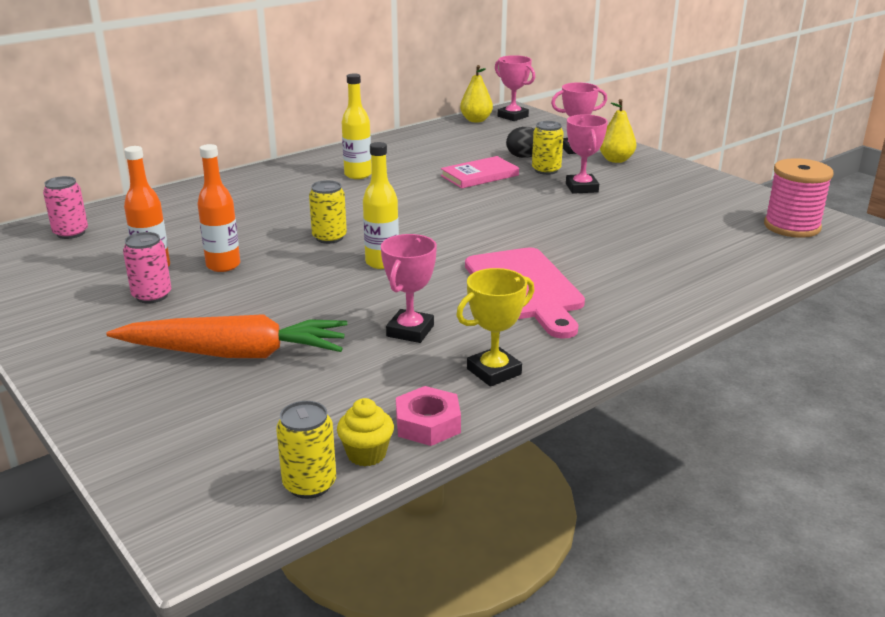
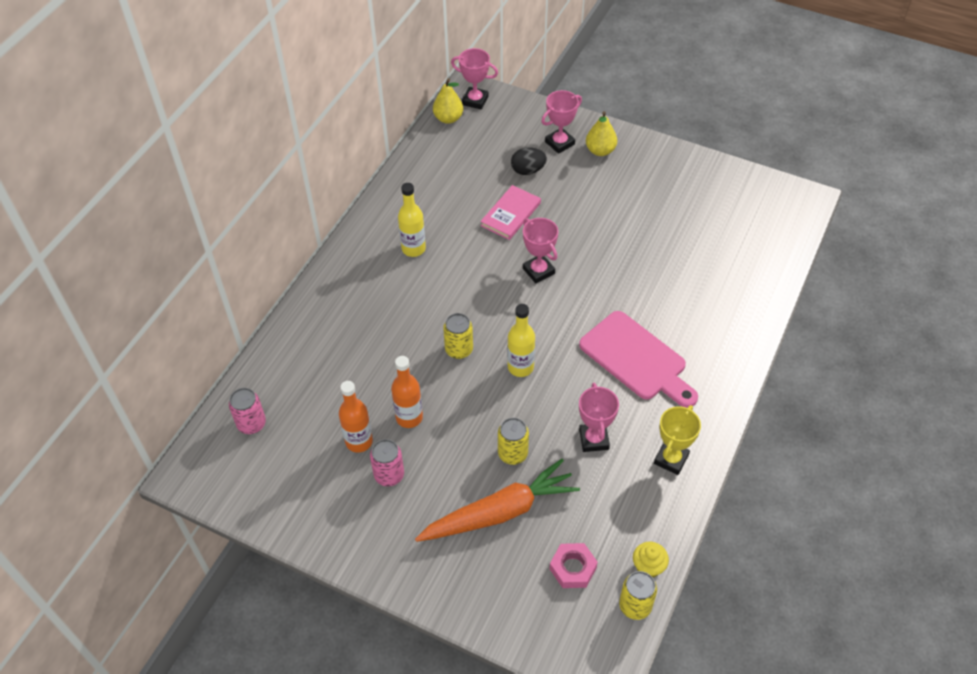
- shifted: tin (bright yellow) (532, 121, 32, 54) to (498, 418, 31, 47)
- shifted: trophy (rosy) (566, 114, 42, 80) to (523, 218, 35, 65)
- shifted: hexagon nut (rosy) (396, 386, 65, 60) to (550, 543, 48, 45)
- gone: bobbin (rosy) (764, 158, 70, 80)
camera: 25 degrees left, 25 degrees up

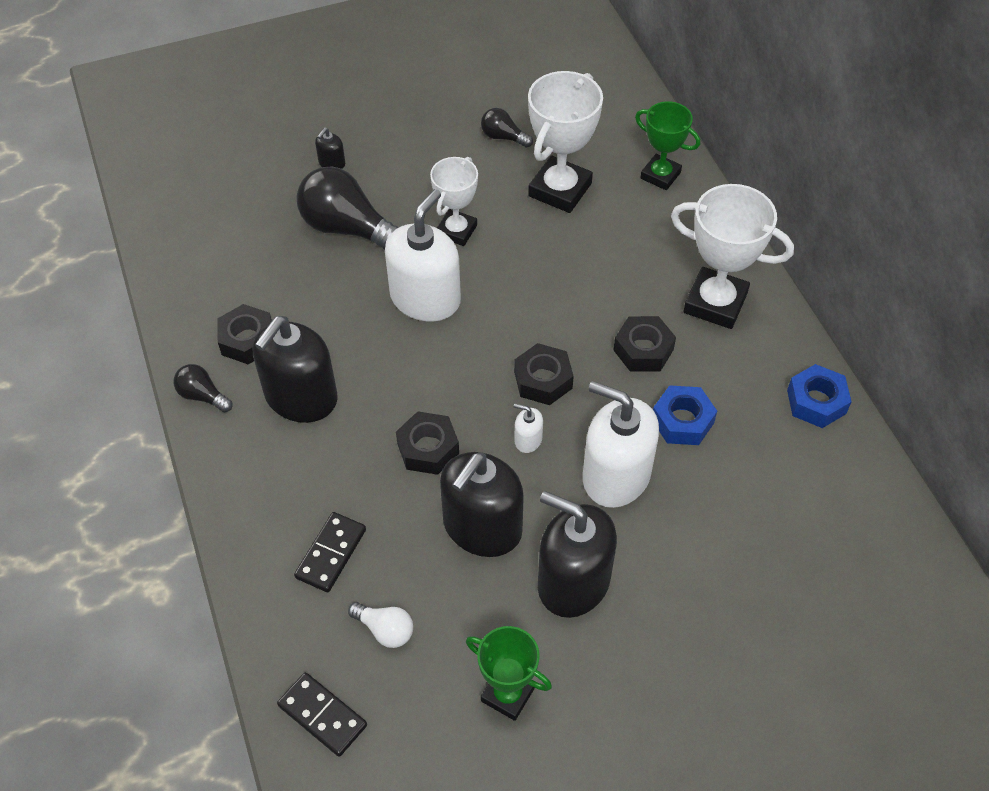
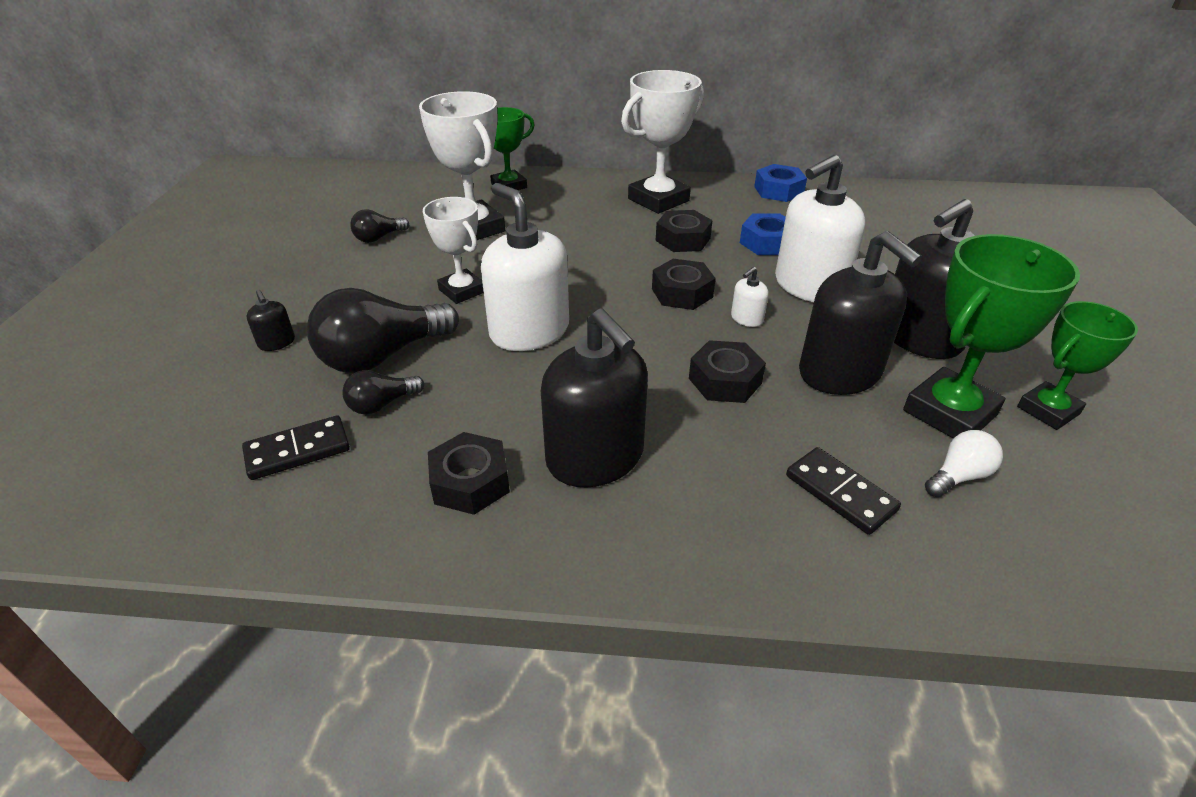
- shifted: domino piece (black) (277, 673, 90, 84) to (242, 415, 108, 65)
- shifted: lightbulb (black) (174, 364, 59, 48) to (342, 370, 82, 45)
- new: trophy (green) (903, 234, 177, 204)
camera: 65 degrees left, 15 degrees down

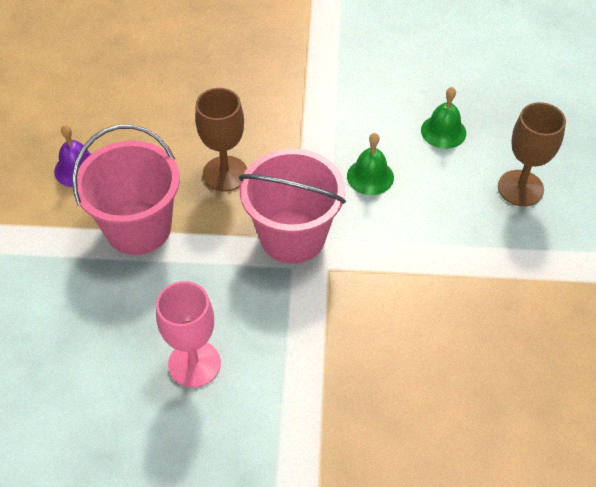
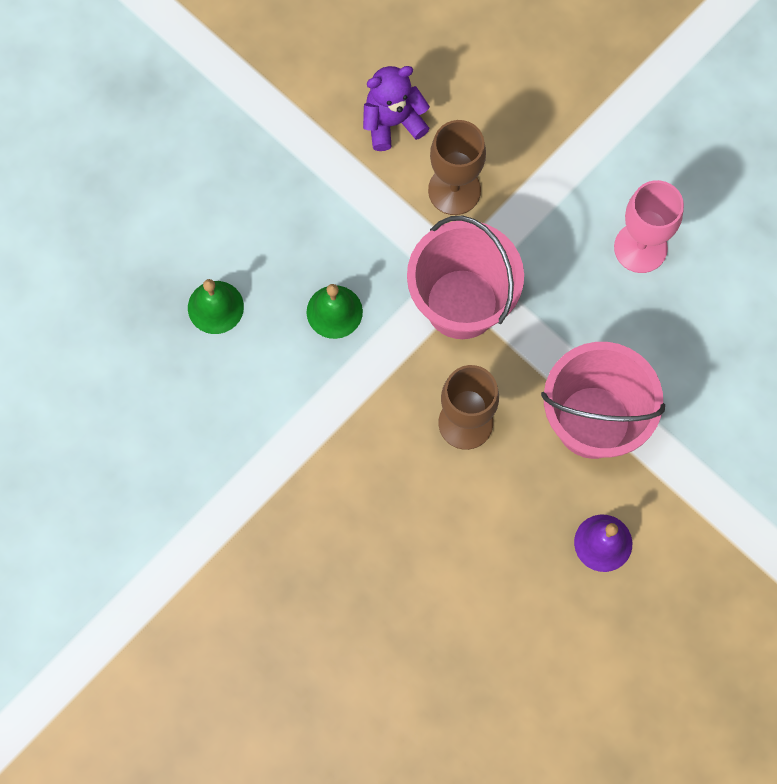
- new: stuffed bear (violet) (363, 66, 67, 85)
- shifted: goblet (brown) (498, 102, 68, 104) to (428, 120, 58, 95)
camera: 140 degrees left, 20 degrees up

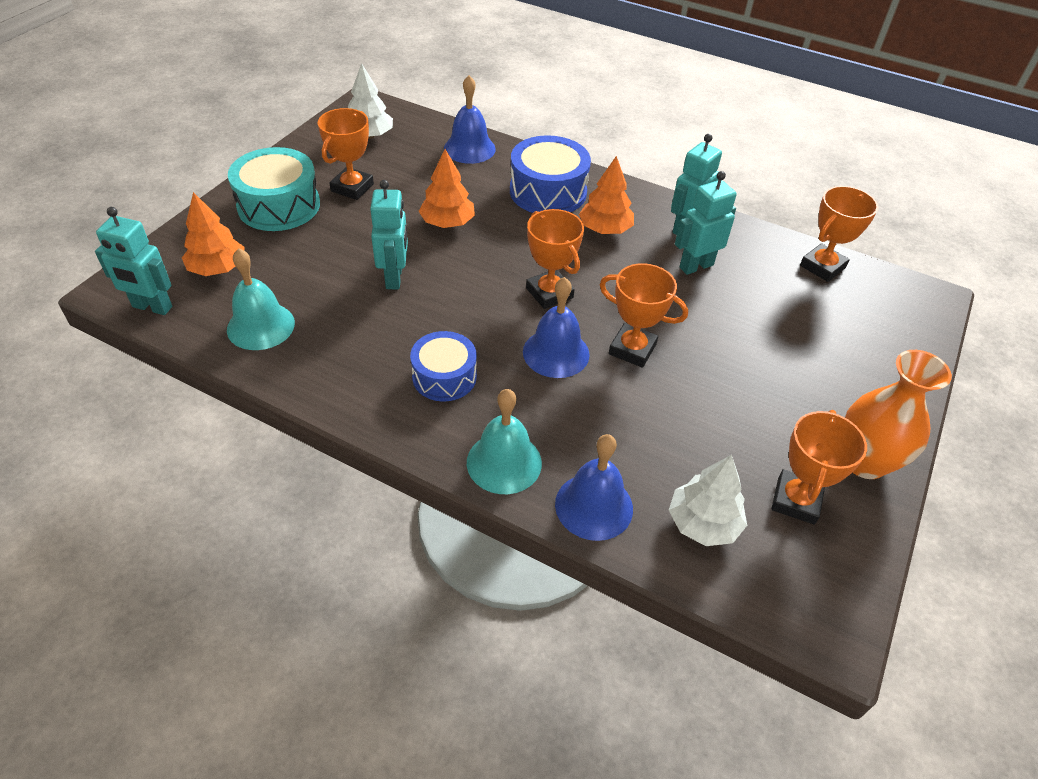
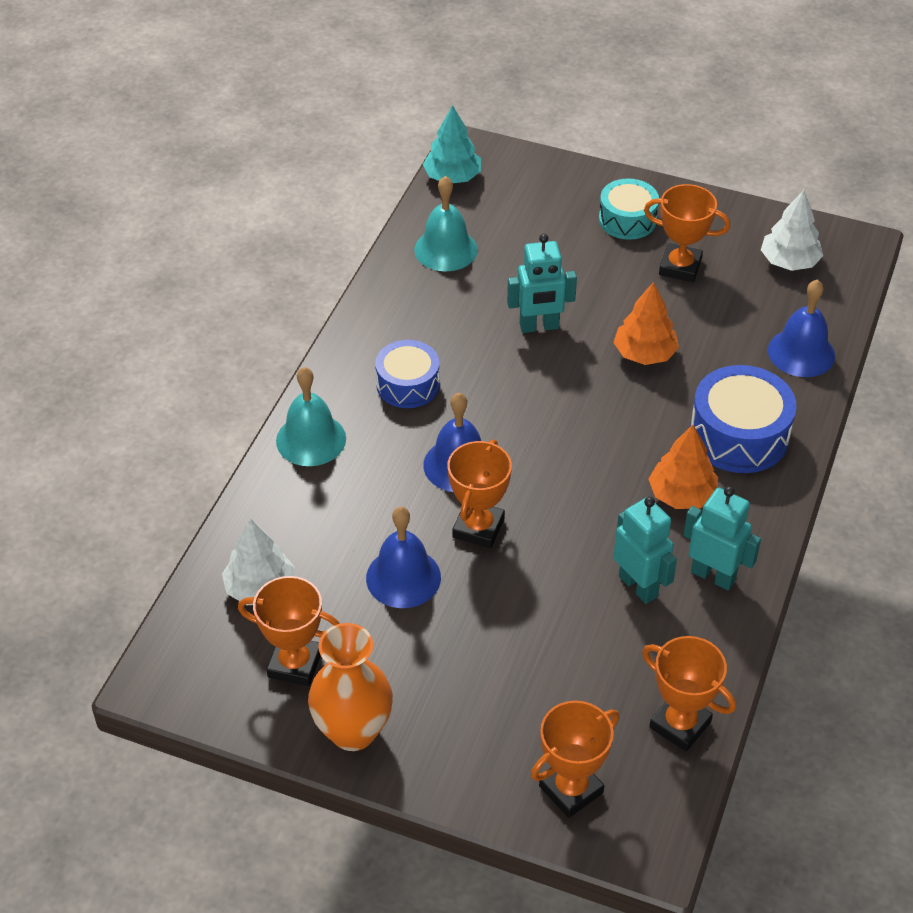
- shifted: bell (cobalt) (555, 434, 78, 107) to (366, 507, 75, 101)
- swapped: toy robot (teal) (95, 207, 77, 108) to toy tree (teal) (423, 105, 58, 78)
- shifted: trophy (bright orange) (526, 209, 58, 100) to (531, 701, 88, 117)
- scaled: drum (teal) (228, 147, 92, 84) = (599, 178, 60, 62) x0.66
- gone: toy tree (bright orange) (182, 192, 63, 84)
camera: 85 degrees right, 0 degrees up

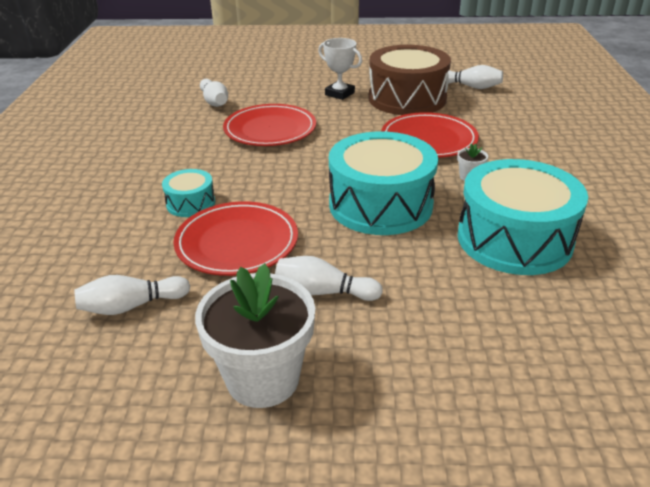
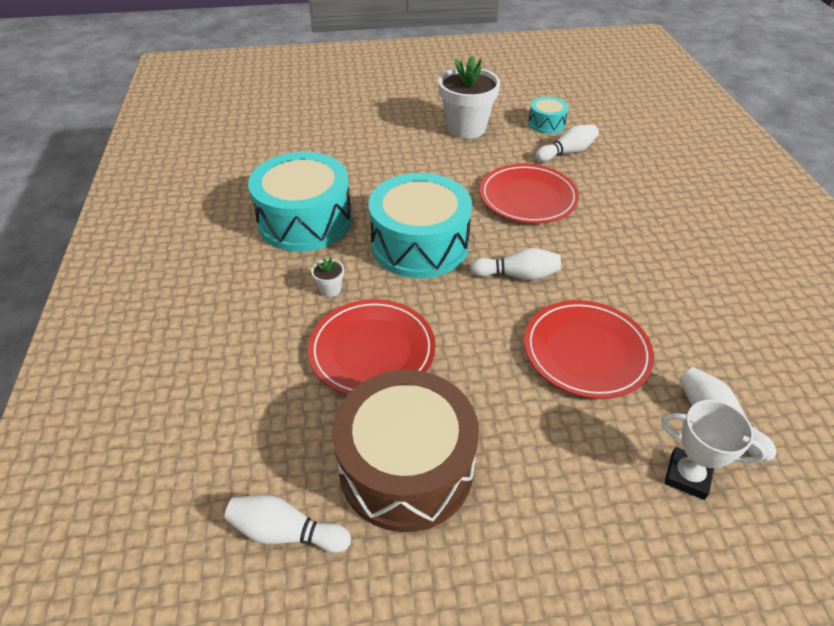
- shifted: bowling pin (pure white) (275, 256, 108, 45) to (470, 248, 91, 32)
- shifted: drum (teal) (162, 169, 53, 48) to (528, 97, 41, 37)
- shifted: trophy (pure white) (318, 38, 44, 62) to (661, 400, 106, 100)
camera: 170 degrees right, 10 degrees up

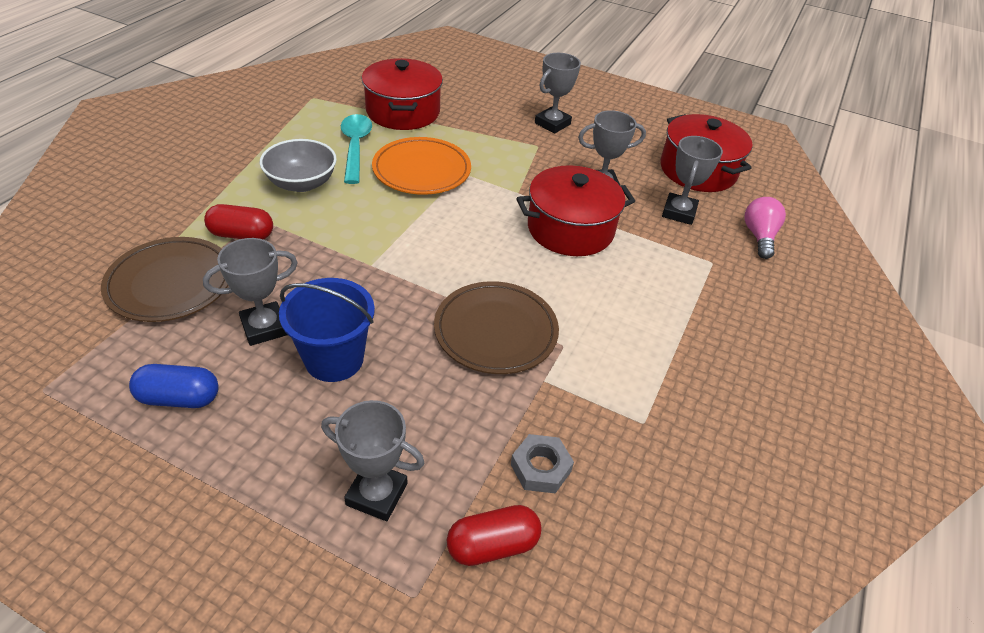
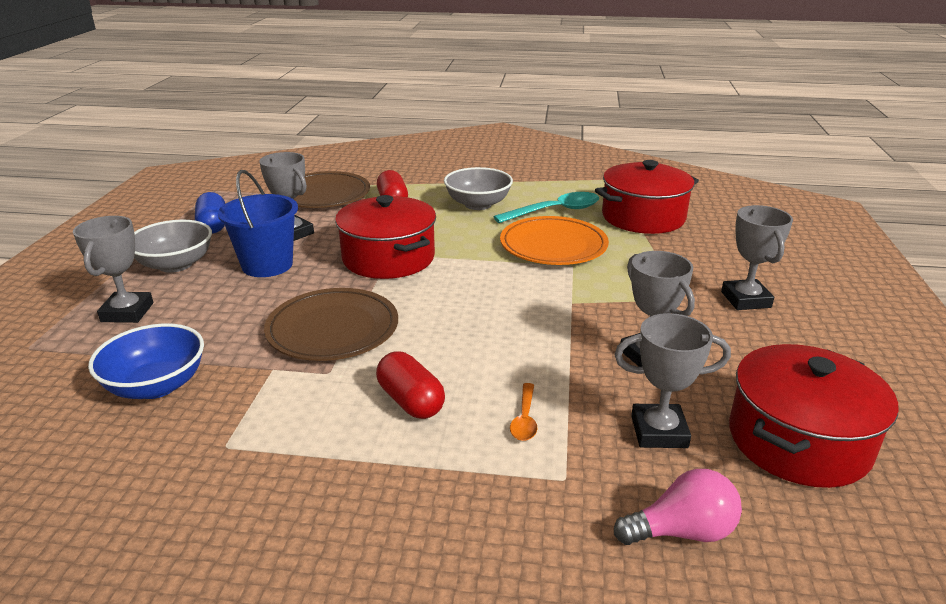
- swapped: hexagon nut (ash-grey) (511, 434, 63, 59) to bowl (cobalt) (88, 323, 116, 76)
- new: bowl (ash-grey) (134, 220, 78, 53)
- shifted: stockpot (scarlet) (516, 165, 119, 91) to (335, 195, 101, 84)
- shifted: capsule (scarlet) (447, 505, 95, 61) to (376, 351, 69, 68)
- new: tablespoon (bright orange) (510, 383, 27, 58)
- rotated: trophy (ash-grey) (535, 53, 46, 80) = (721, 205, 72, 105) 60 degrees clockwise
camera: 75 degrees right, 15 degrees down

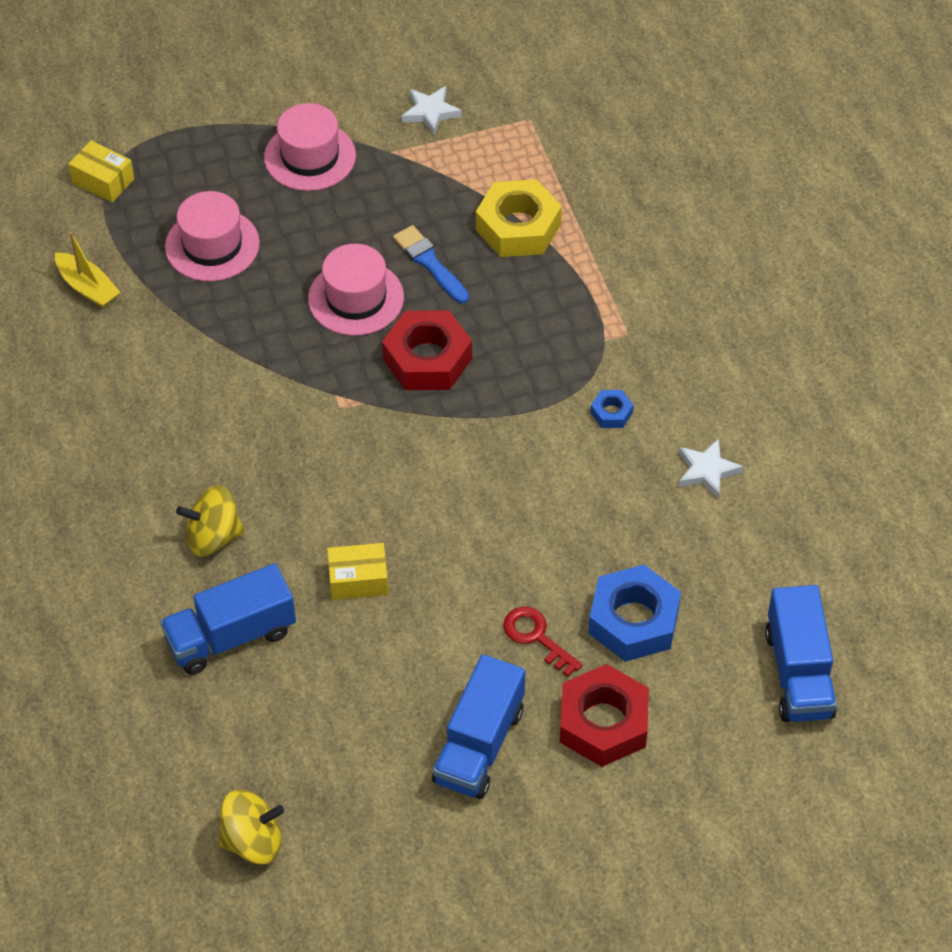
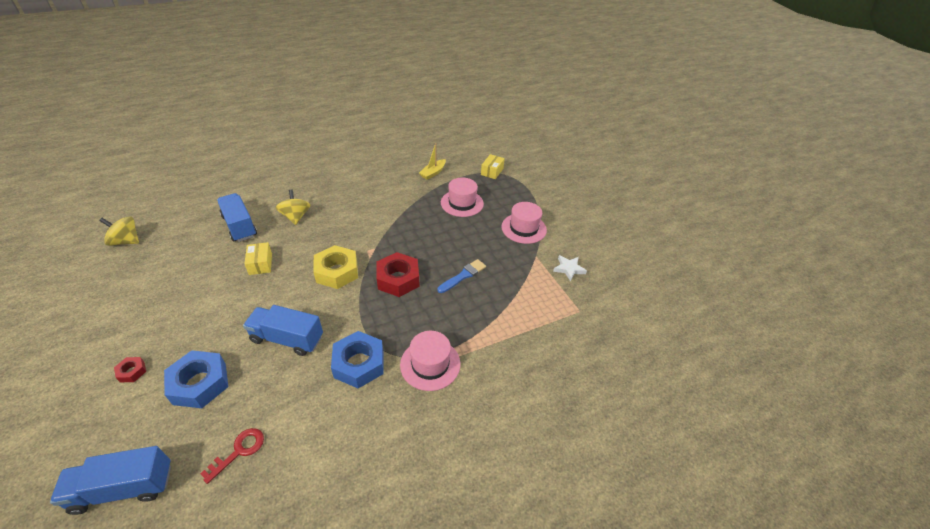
- rotated: whirligig (bright yellow) (219, 790, 65, 74) = (99, 216, 40, 30) 120 degrees clockwise
- scaled: hexagon nut (scarlet) (560, 664, 89, 103) = (114, 357, 32, 25) x0.47
- shifted: key (scarlet) (503, 607, 79, 70) to (200, 428, 64, 56)
- shifted: lorry (cobalt) (432, 654, 93, 145) to (243, 305, 80, 51)
- shifted: hexagon nut (bright yellow) (476, 179, 86, 78) to (313, 245, 45, 44)
- scaled: hexagon nut (cobalt) (590, 390, 44, 38) = (331, 331, 52, 58) x2.13
- shifted: tall hat (rosy) (308, 244, 96, 92) to (400, 331, 60, 60)
- gone: five-pointed star (pure white) (679, 438, 64, 60)
camera: 80 degrees right, 10 degrees down

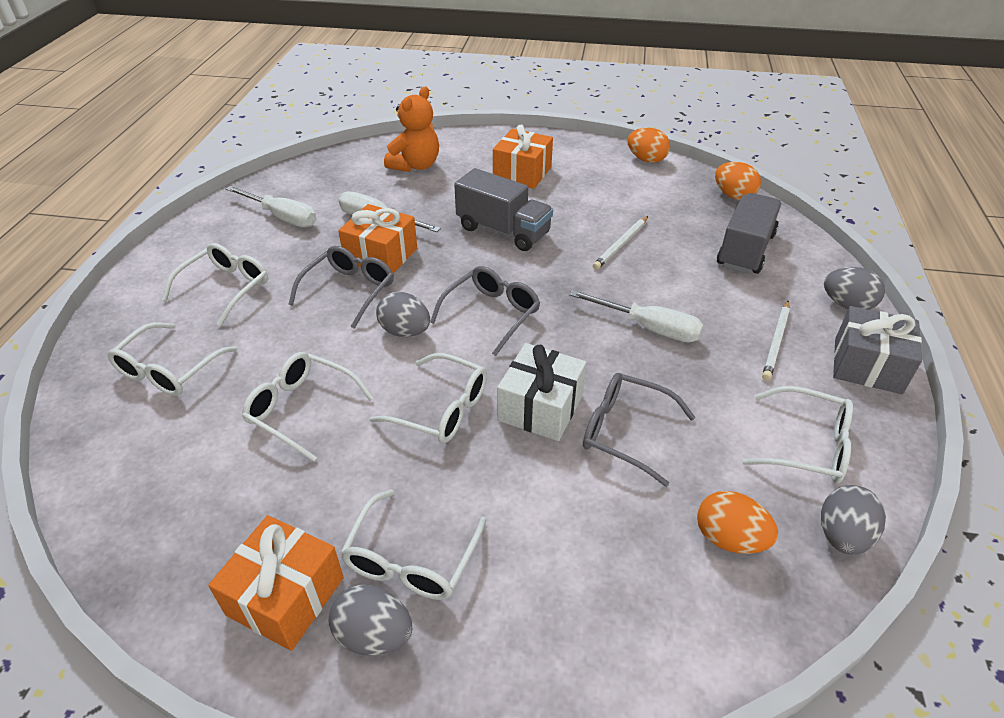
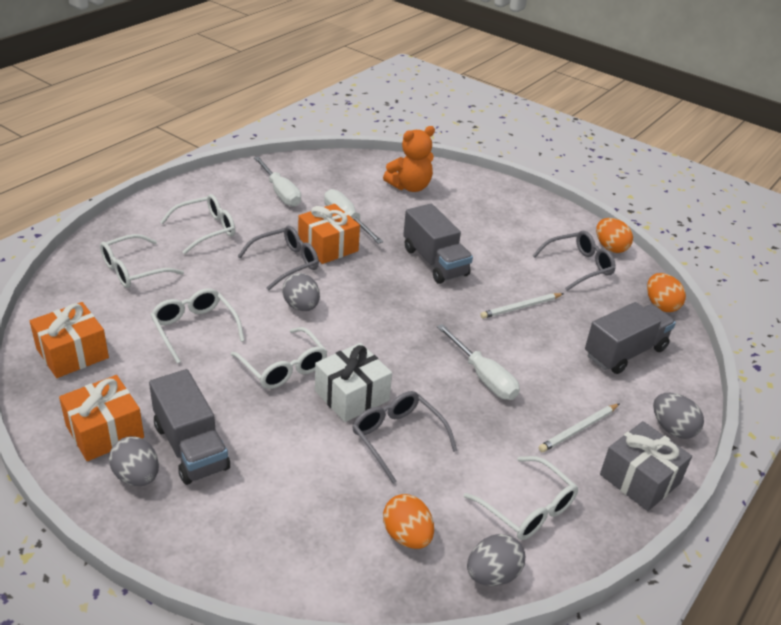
- shifted: wrapped gift (bright orange) (493, 125, 60, 64) to (30, 302, 79, 76)
- swapped: spectacles (pure white) (340, 489, 146, 111) to lorry (ash-grey) (149, 369, 81, 116)
- shifted: spectacles (ash-grey) (430, 266, 110, 90) to (533, 231, 83, 60)
camera: 25 degrees right, 5 degrees down

